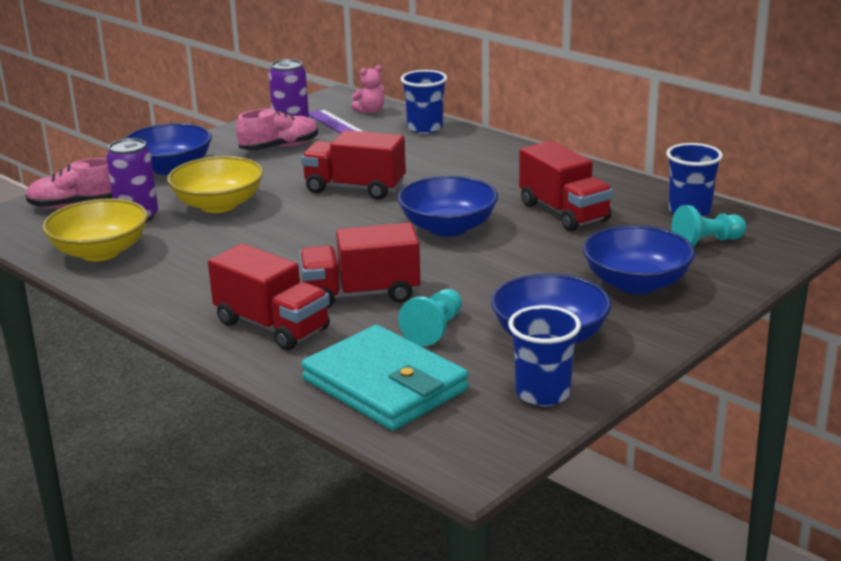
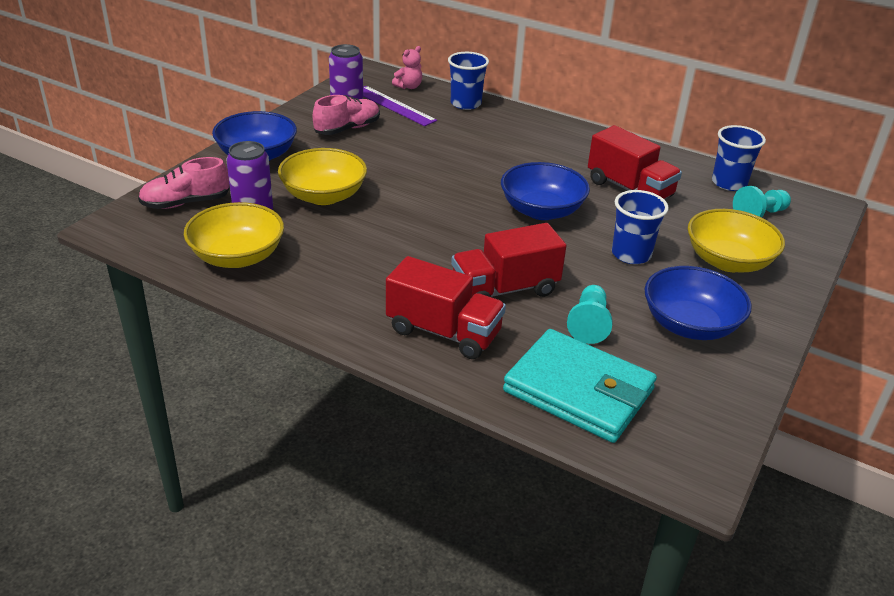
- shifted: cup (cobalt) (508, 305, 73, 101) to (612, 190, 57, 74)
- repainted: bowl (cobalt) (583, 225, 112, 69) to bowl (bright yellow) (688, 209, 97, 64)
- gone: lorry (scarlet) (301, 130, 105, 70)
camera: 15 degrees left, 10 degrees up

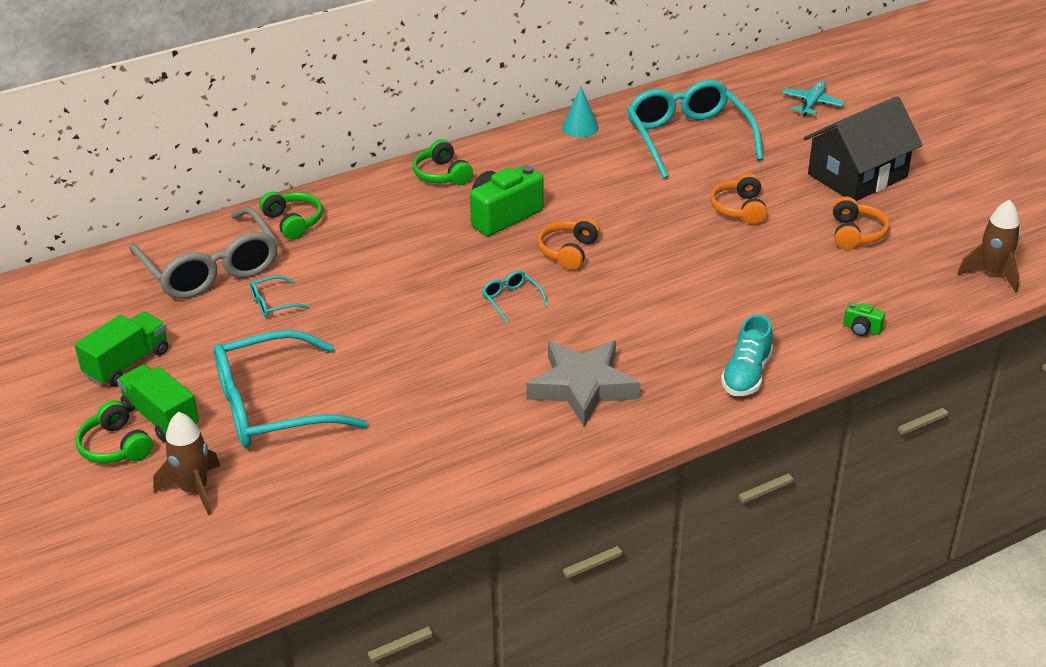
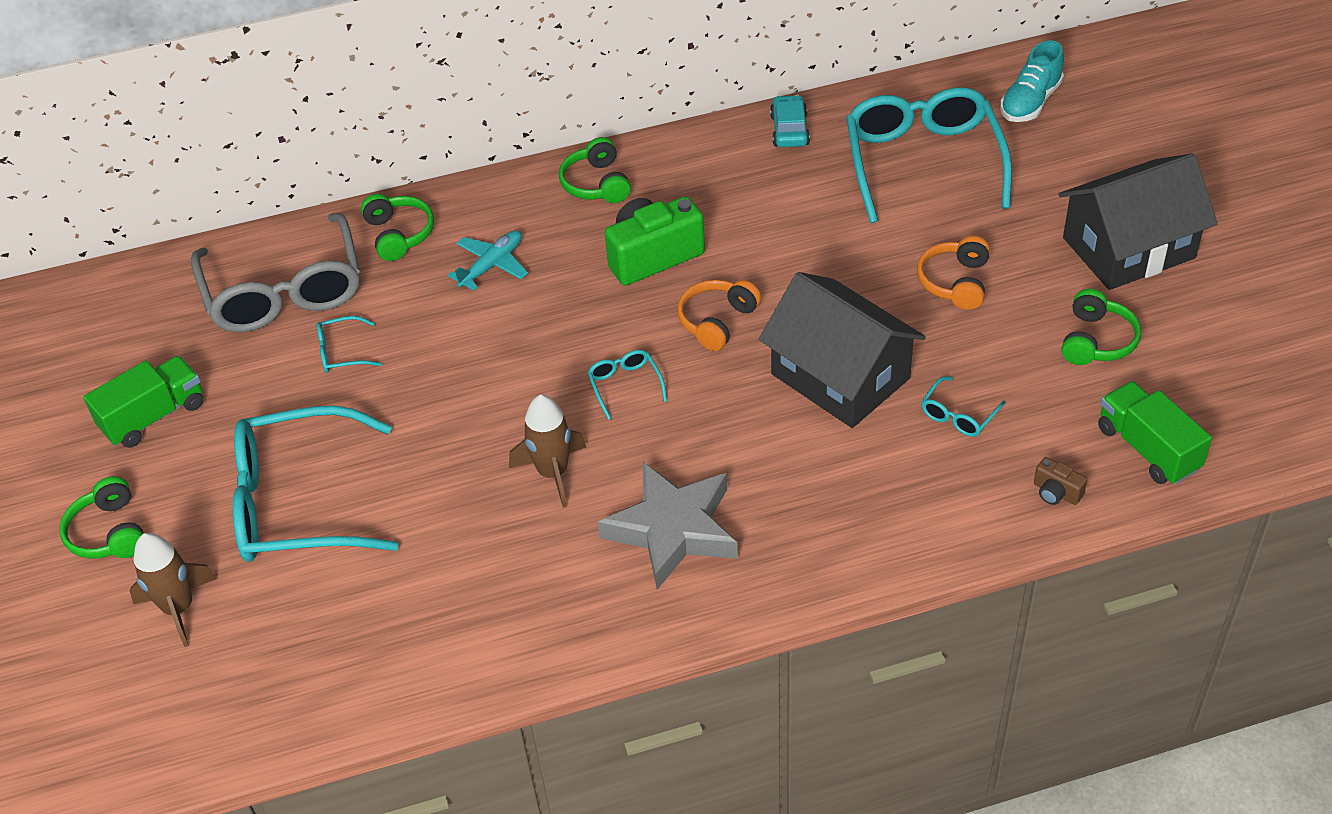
- shifted: aeroplane (teal) (782, 81, 63, 35) to (448, 231, 80, 60)
- shifted: toy rocket (brown) (958, 199, 62, 94) to (509, 395, 77, 113)
- new: house (black) (759, 272, 167, 156)
- swapped: cone shape (teal) (562, 87, 37, 50) to toy car (teal) (770, 95, 40, 52)
- new: spectacles (teal) (921, 376, 85, 61)
- shifted: lace-up shoe (teal) (721, 314, 52, 82) to (1000, 40, 64, 82)
- repainted: camera (green) (844, 303, 41, 33) to camera (brown) (1034, 457, 53, 48)
- repainted: headset (bright orange) (833, 197, 56, 53) to headset (green) (1061, 289, 80, 76)
- shifted: lorry (green) (117, 364, 82, 78) to (1098, 381, 114, 104)
camera: 15 degrees right, 10 degrees up

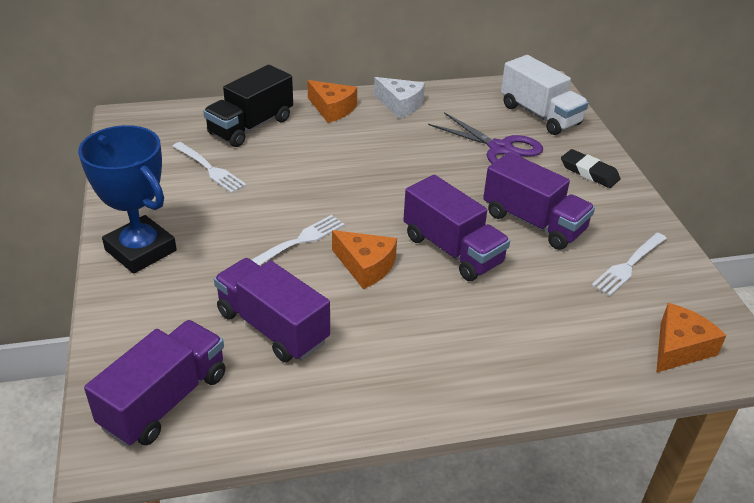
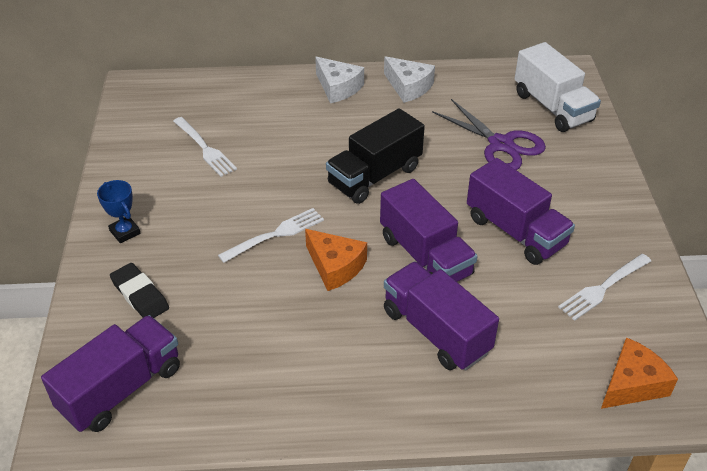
- scaled: trophy (cobalt) (78, 125, 99, 149) = (97, 180, 43, 63) x0.47
- shifted: eraser (black) (561, 149, 59, 39) to (110, 263, 59, 55)
- repainted: cheese wedge (bright orange) (307, 80, 50, 43) to cheese wedge (pure white) (315, 57, 49, 46)
- shifted: lorry (black) (203, 65, 90, 82) to (326, 108, 99, 96)
- shifted: lorry (violet) (214, 258, 116, 104) to (384, 261, 115, 109)
camera: 10 degrees right, 5 degrees up

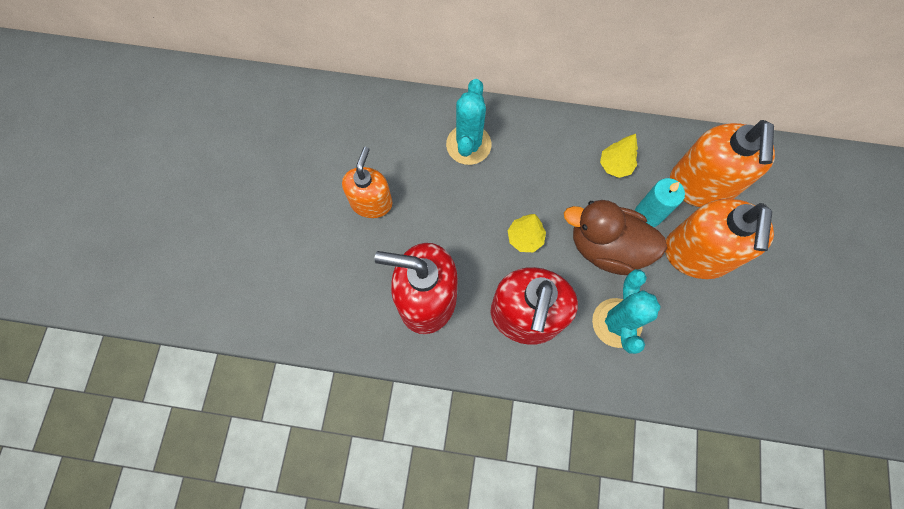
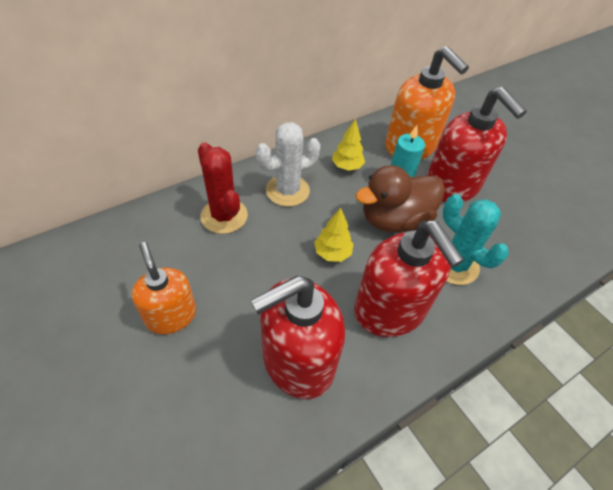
- repainted: cactus (teal) (446, 79, 45, 86) to cactus (scarlet) (198, 142, 50, 92)
- new: cactus (pure white) (255, 122, 66, 85)
- repainted: soap dispenser (bright orange) (665, 199, 109, 80) to soap dispenser (scarlet) (426, 87, 101, 115)
camera: 45 degrees left, 20 degrees down

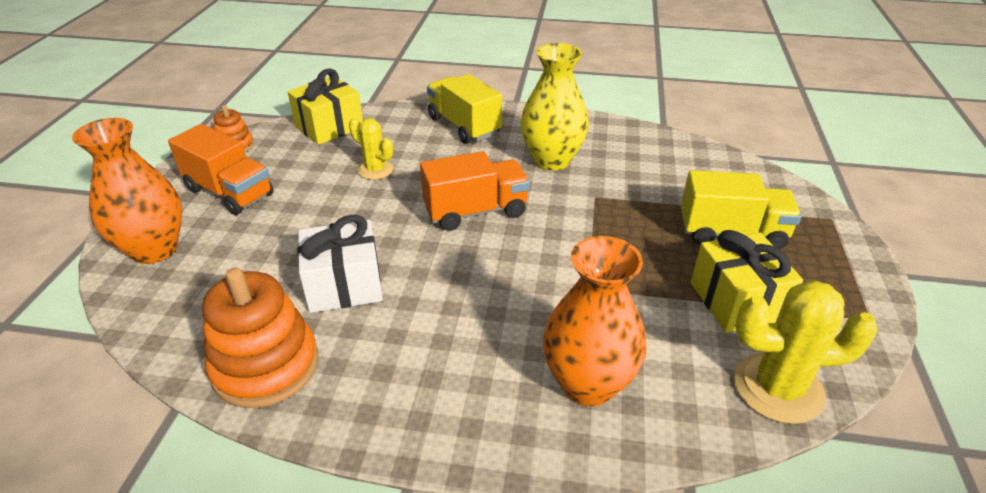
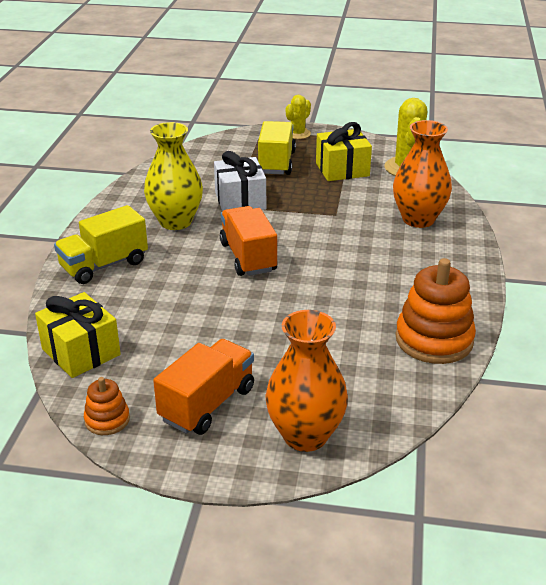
- shifted: wrapped gift (pure white) (297, 215, 86, 98) to (214, 151, 52, 61)
- shifted: cactus (bright yellow) (349, 118, 44, 62) to (286, 95, 25, 44)
camera: 90 degrees left, 5 degrees down

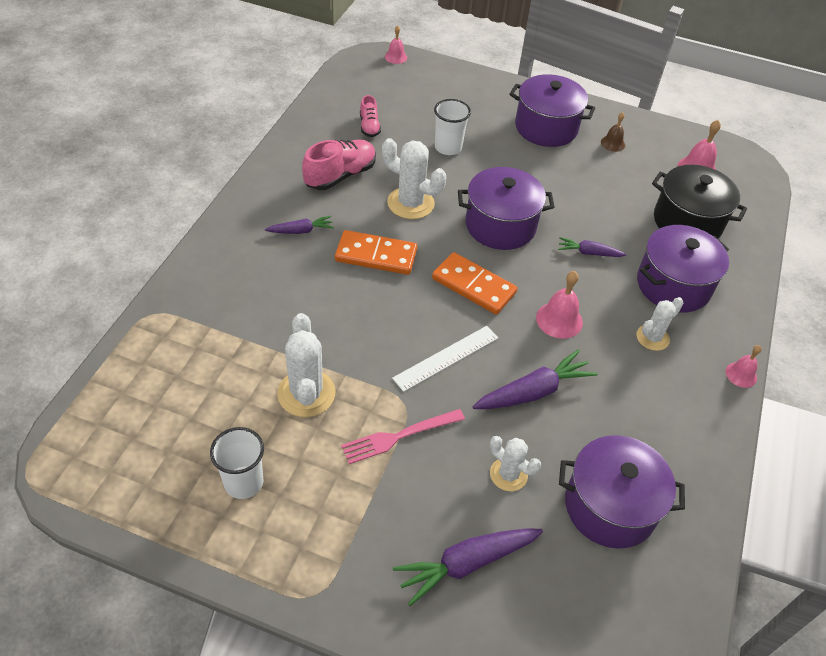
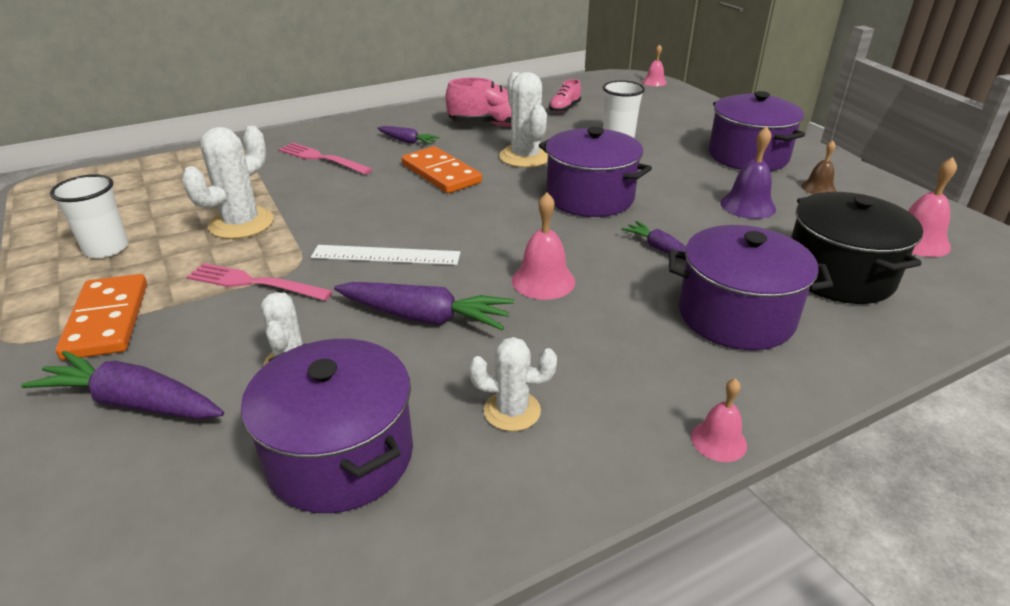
- shifted: domino piece (bright orange) (432, 252, 85, 63) to (56, 274, 91, 86)
- new: table fork (rosy) (278, 143, 95, 32)
- shifted: cactus (pure white) (636, 297, 48, 54) to (469, 337, 88, 94)
- new: bell (violet) (720, 126, 56, 93)
camera: 45 degrees right, 15 degrees down

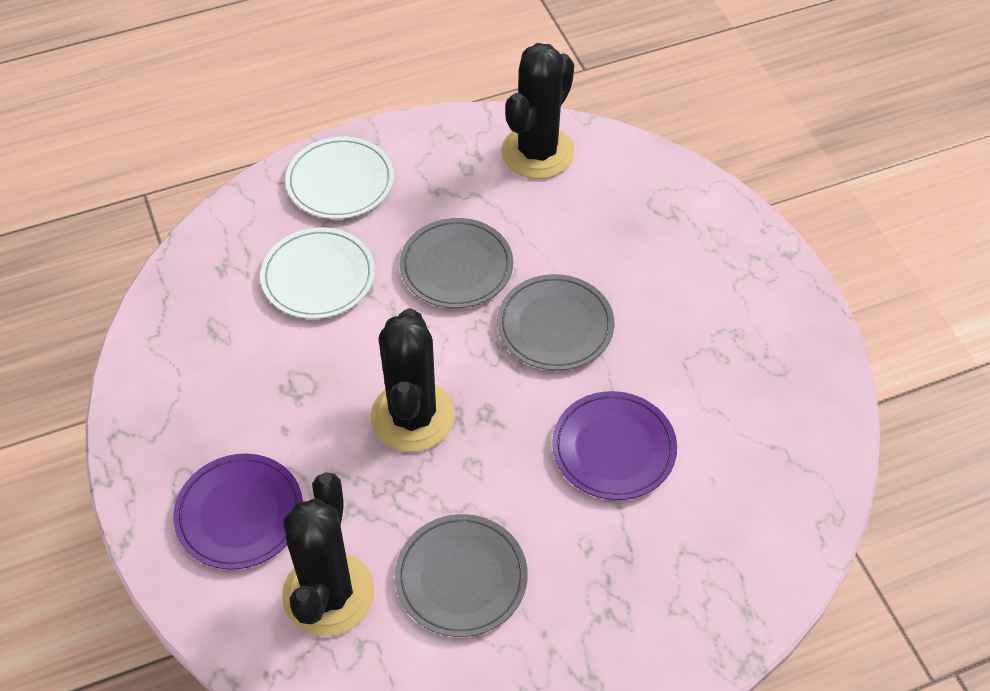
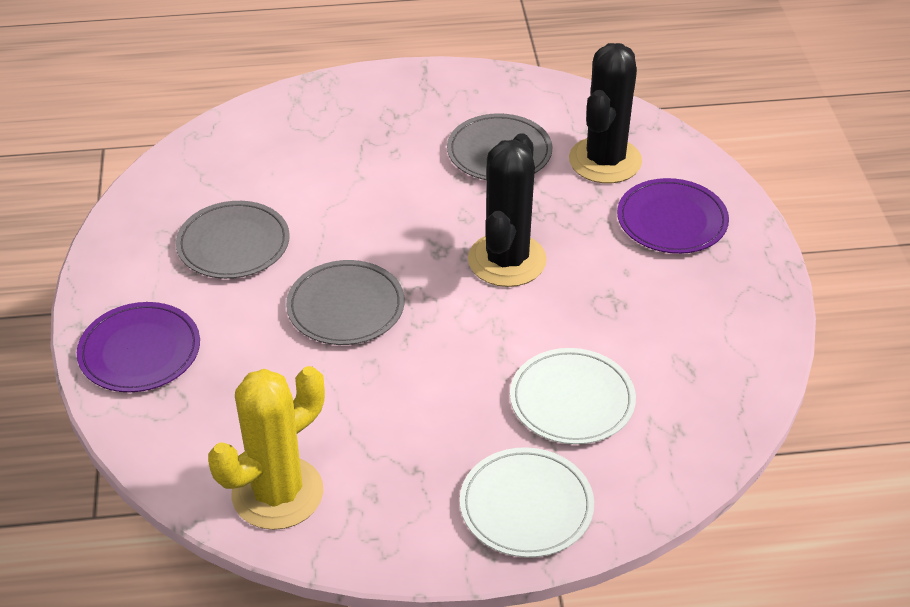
- shifted: dinner plate (violet) (552, 391, 125, 109) to (77, 302, 123, 90)
- shifted: dinner plate (ash-grey) (400, 218, 113, 90) to (176, 201, 114, 78)
- repainted: cactus (black) (501, 43, 74, 136) to cactus (bright yellow) (208, 366, 117, 164)
camera: 165 degrees left, 10 degrees down

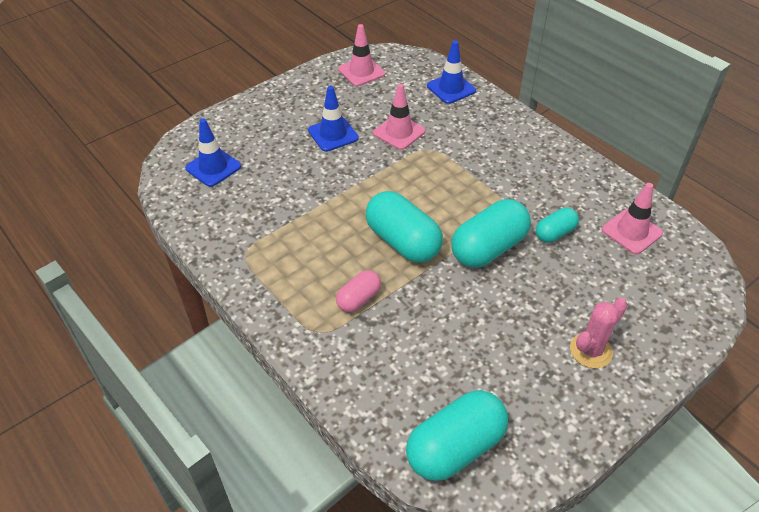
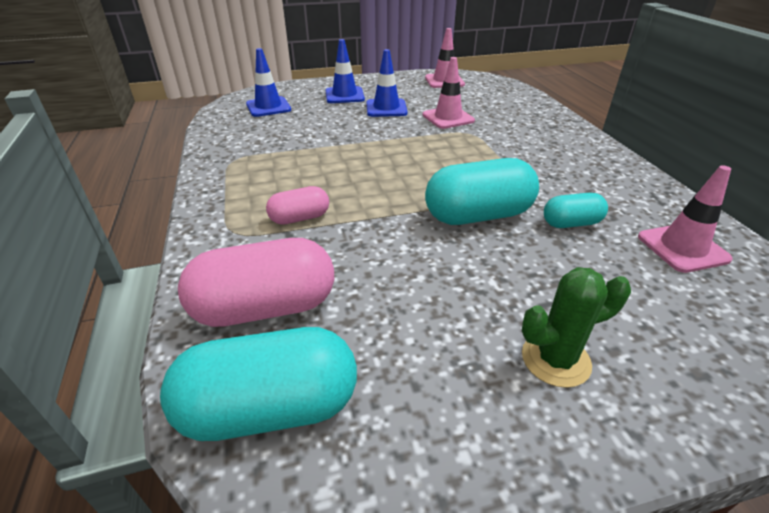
- new: capsule (rosy) (178, 238, 156, 89)
- shifted: safety cone (cobalt) (427, 40, 49, 64) to (326, 39, 39, 64)
- repainted: cactus (rosy) (570, 298, 58, 70) to cactus (green) (522, 267, 109, 121)
- gone: capsule (teal) (366, 191, 77, 72)
camera: 25 degrees right, 10 degrees down

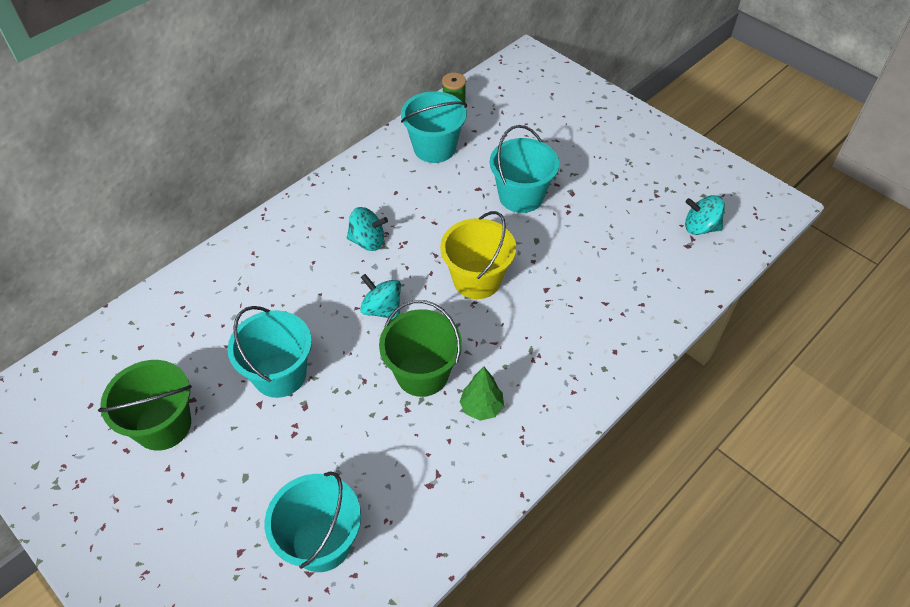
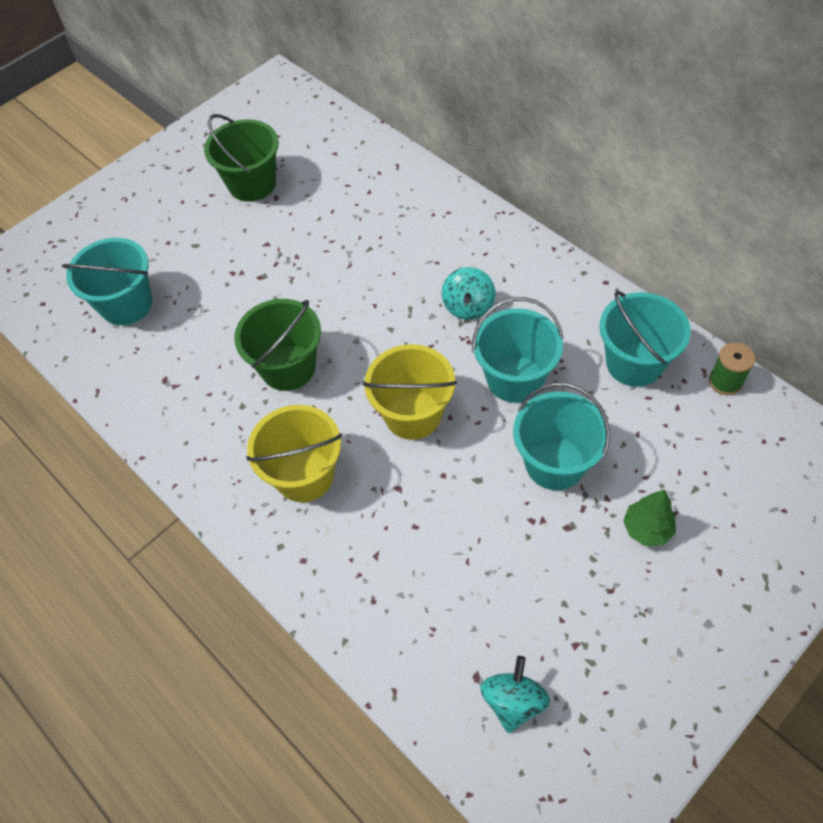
- new: sand bucket (bright yellow) (246, 405, 96, 97)
- shifted: sand bucket (teal) (228, 306, 84, 92) to (472, 297, 91, 106)
- shifted: toy tree (green) (460, 367, 44, 54) to (623, 489, 53, 57)
- gone: whirligig (teal) (360, 274, 41, 45)
camera: 95 degrees right, 5 degrees up

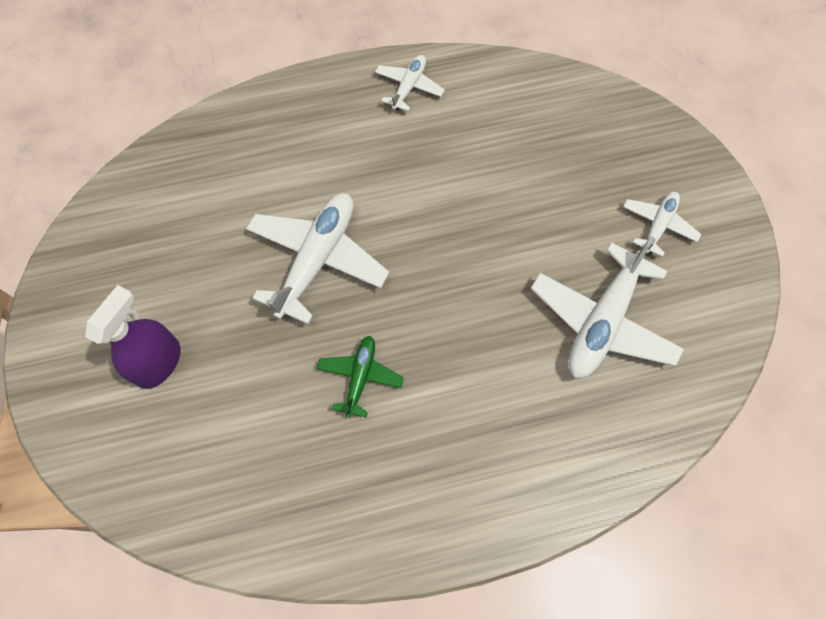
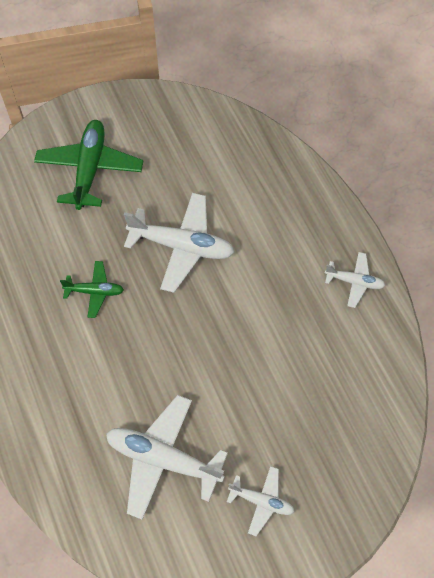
- swapped: spray bottle (violet) (85, 285, 96, 104) to aeroplane (green) (34, 120, 109, 90)
camera: 80 degrees right, 5 degrees down

